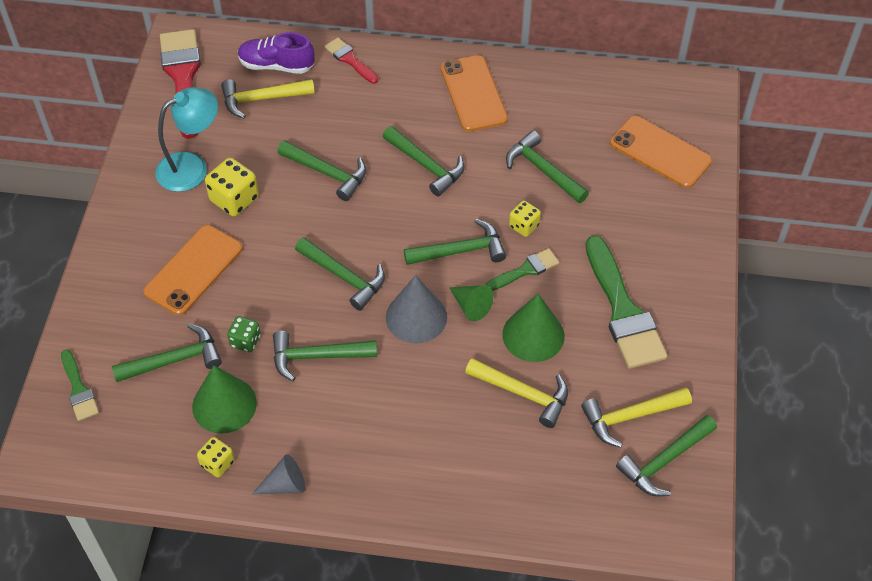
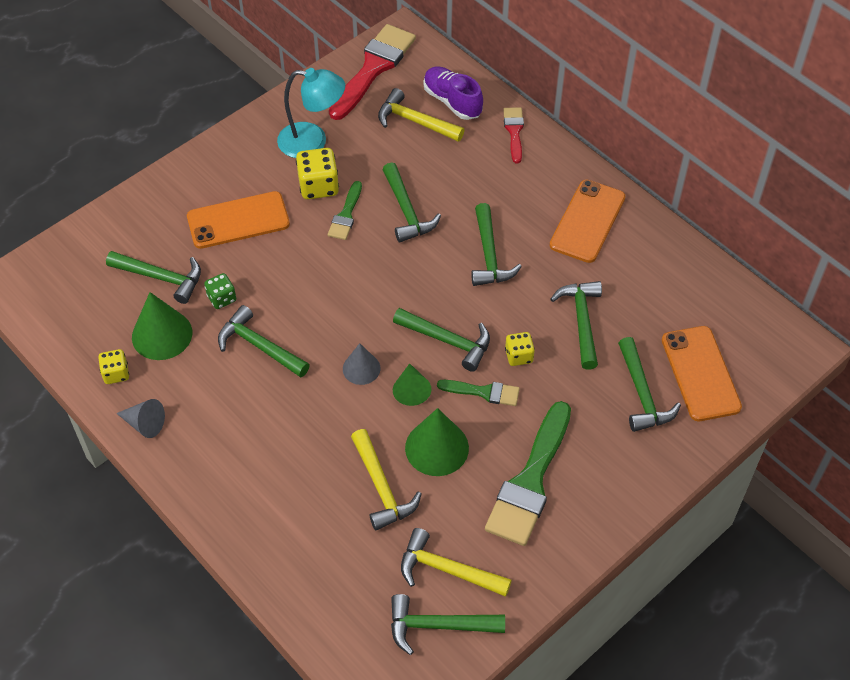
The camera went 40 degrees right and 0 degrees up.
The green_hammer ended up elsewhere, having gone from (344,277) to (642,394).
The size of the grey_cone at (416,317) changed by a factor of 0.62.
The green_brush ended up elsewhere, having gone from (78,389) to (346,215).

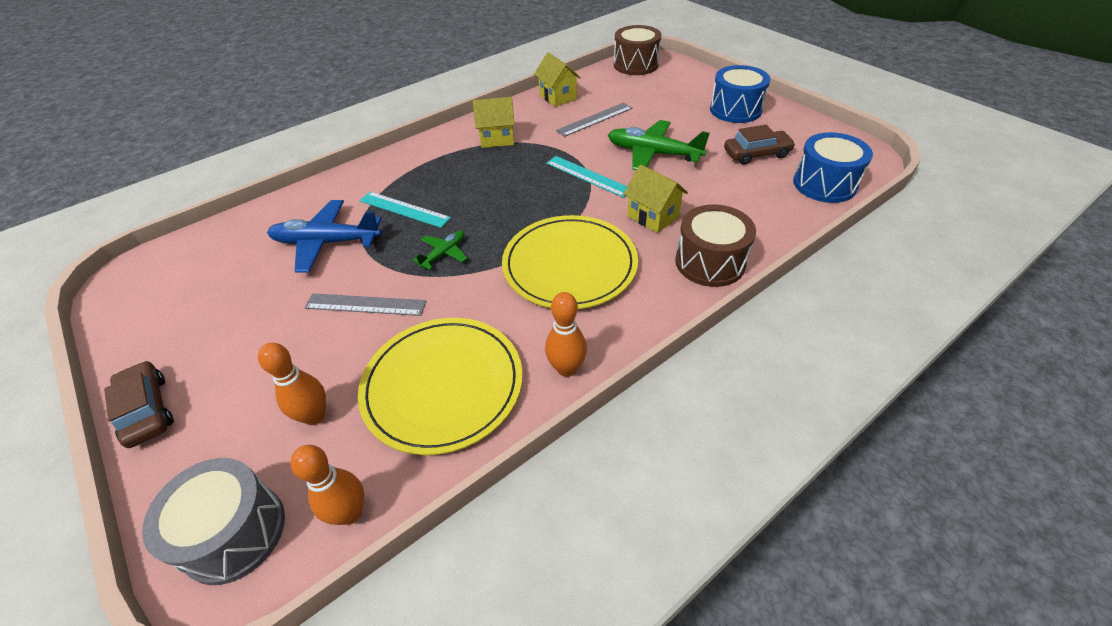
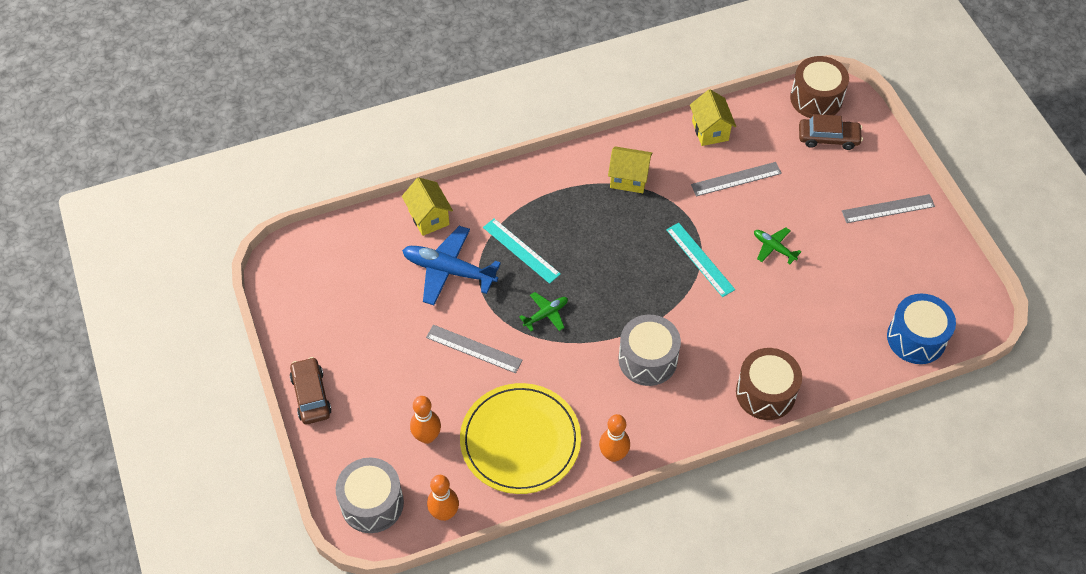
The camera went 15 degrees right and 10 degrees up.
Where the blue_drum stood at (735,110), the grey_ruler came to stand at (888,209).
The size of the green_plane at (652,153) changed by a factor of 0.52.
The brown_car ended up elsewhere, having gone from (756,154) to (828,138).
The yellow_house ended up elsewhere, having gone from (652,216) to (429,218).
Where the yellow_plate stood at (569,265), the grey_drum came to stand at (647,359).

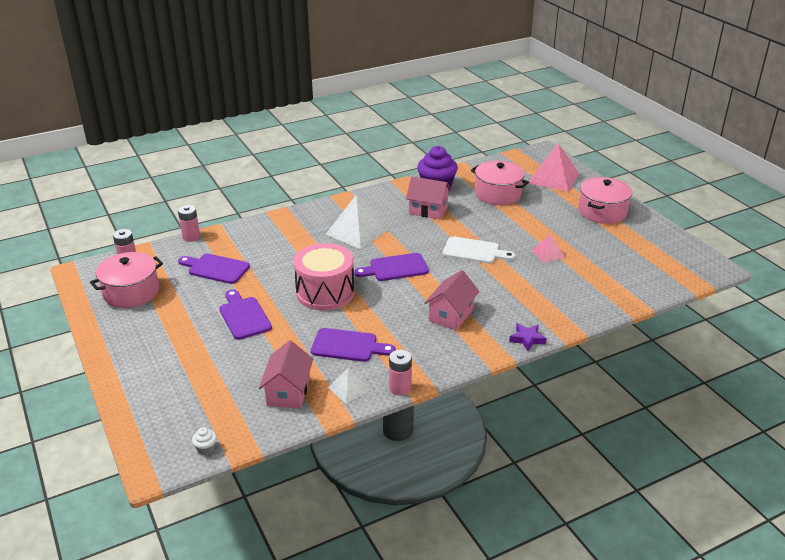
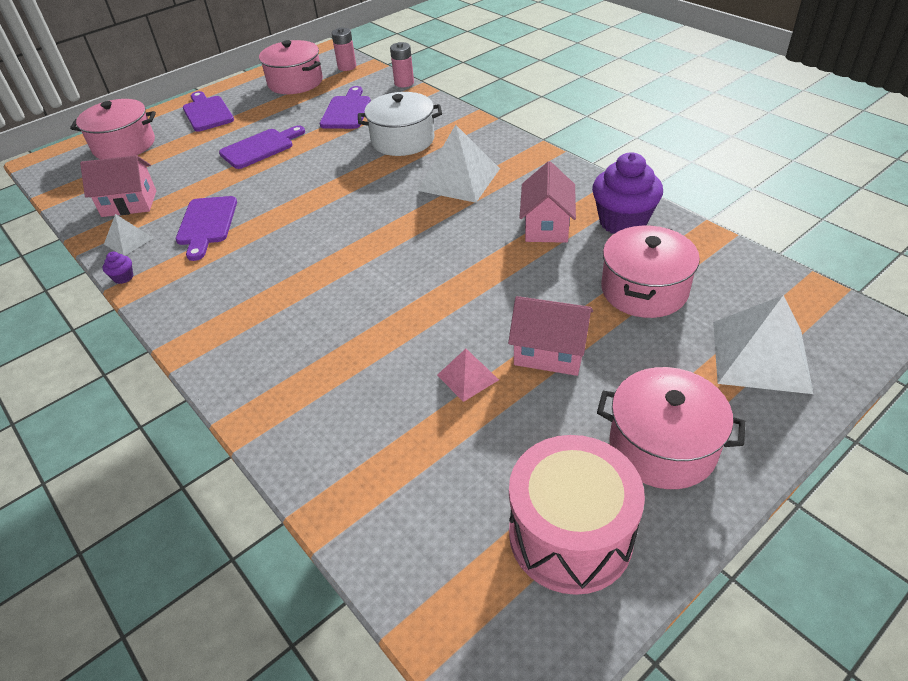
The camera went 80 degrees right and 10 degrees up.
What was the pink_pyramid at (554,178) turned into the white_pyramid at (760,356).
The second view lost the white_cutting_board at (474,251).
The pink_drum ended up elsewhere, having gone from (325,292) to (570,535).
The purple_cutting_board ended up elsewhere, having gone from (395,268) to (207,113).
The pink_house ended up elsewhere, having gone from (451,315) to (550,352).
The second view lost the purple_star at (527,339).
Where the pink_battery stood at (400,388), the purple_cupcake came to stand at (123,277).
The second view lost the white_cupcake at (206,448).
The second view gained the white_pot at (402,140).
The second view gained the pink_pot at (124,145).

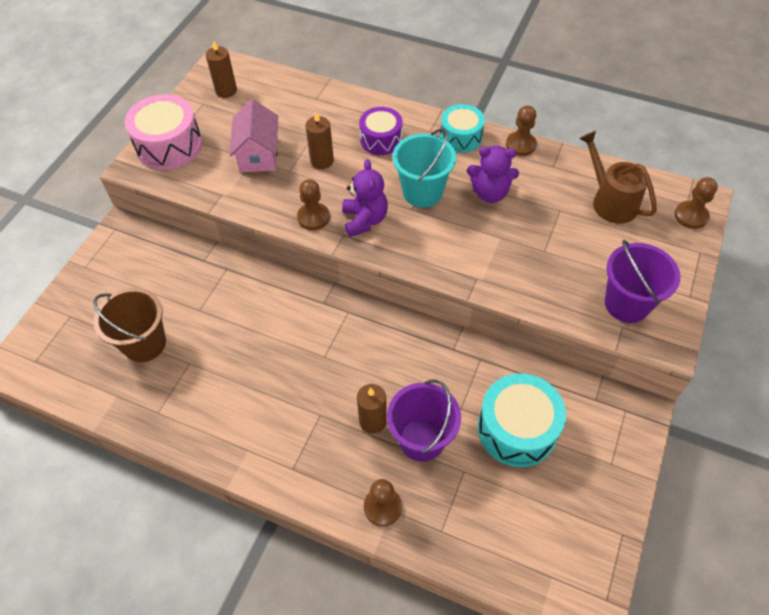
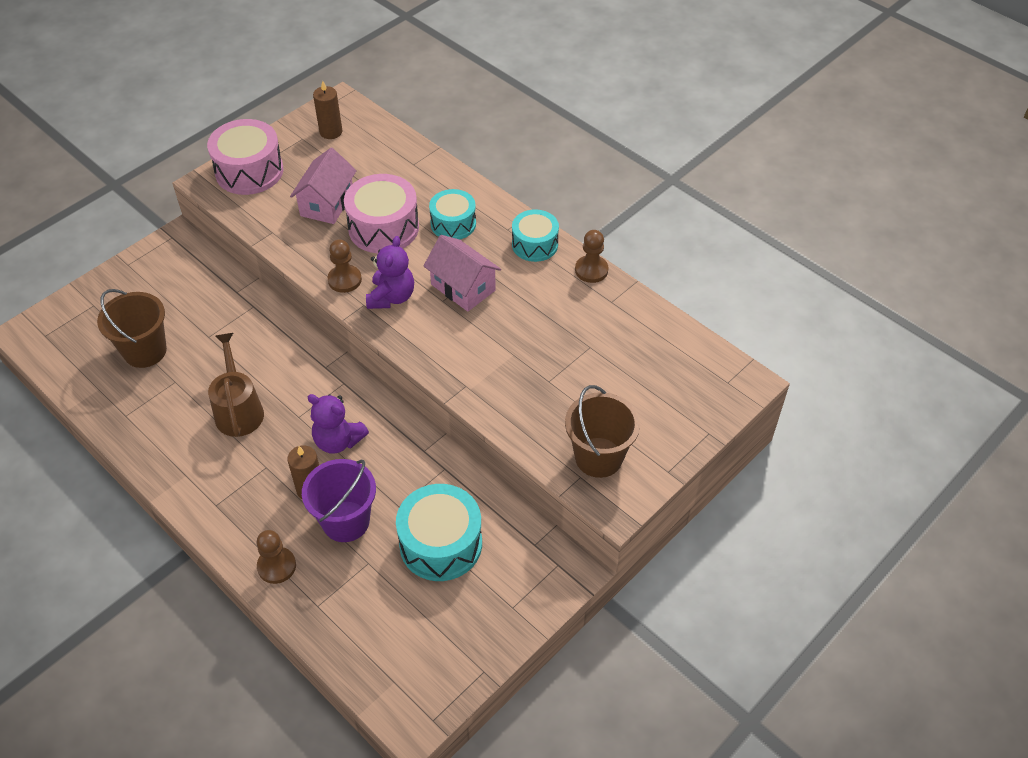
The camera went 20 degrees right and 5 degrees down.
What was the purple_drum at (381,139) turned into the turquoise_drum at (453,224).
Where the brown_candle stood at (322,161), the pink_drum came to stand at (383,228).
Where the turquoise_bucket stood at (422,192), the pink_house came to stand at (463,287).
The brown_watering_can ended up elsewhere, having gone from (610,201) to (238,410).
The purple_teddy_bear ended up elsewhere, having gone from (490,193) to (338,441).
The second view lost the brown_pawn at (691,216).
What was the purple_bucket at (627,304) turned into the brown_bucket at (598,457).

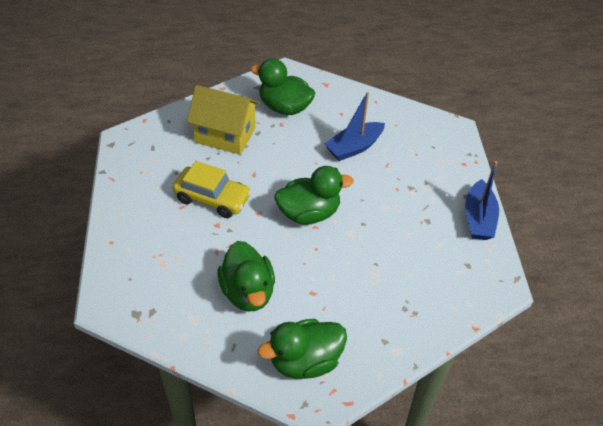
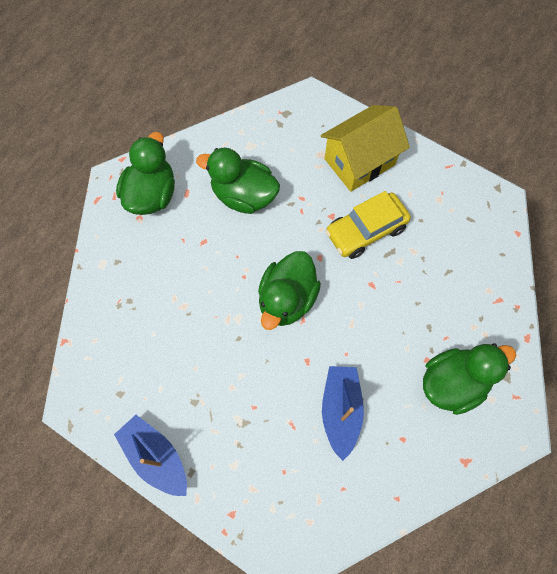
The camera went 130 degrees right and 20 degrees up.
The yellow_house ended up elsewhere, having gone from (225,135) to (359,162).

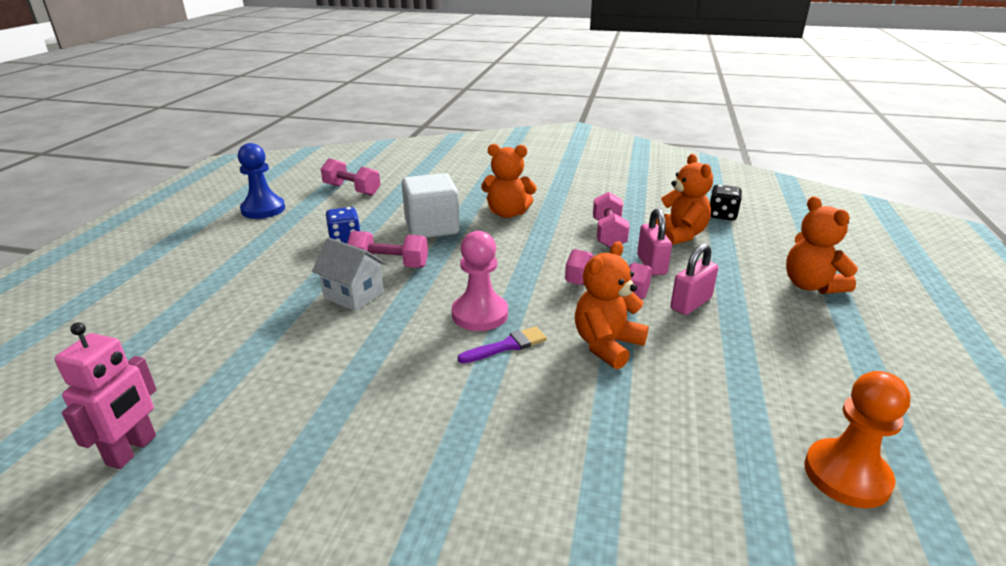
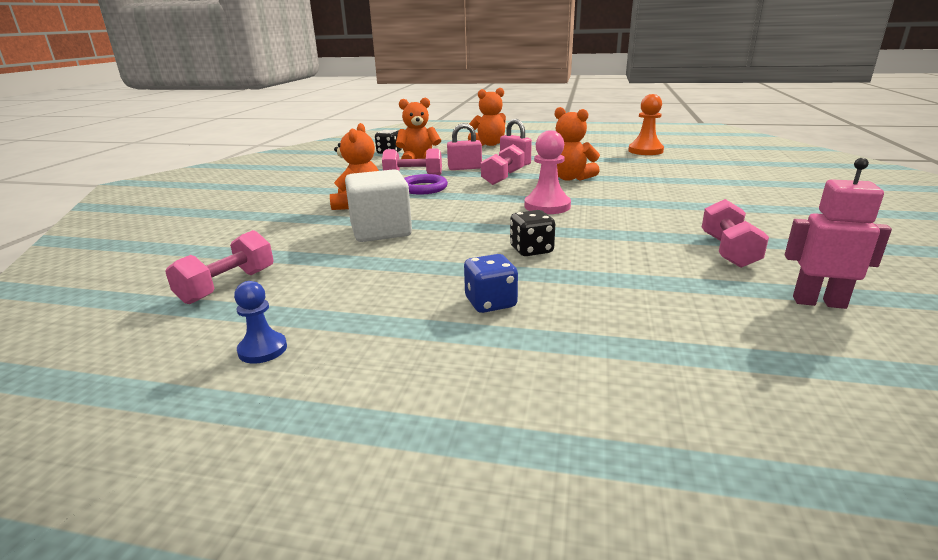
The camera went 90 degrees left and 5 degrees down.
The size of the blue_pawn at (263,209) changed by a factor of 0.60.
The blue_dice ended up elsewhere, having gone from (345,240) to (490,303).
The pink_dumbbell ended up elsewhere, having gone from (389,265) to (728,251).
Where the white_house stood at (353,295), the black_dice came to stand at (531,250).
The second view lost the purple_brush at (507,346).
The second view gained the purple_ring at (423,188).

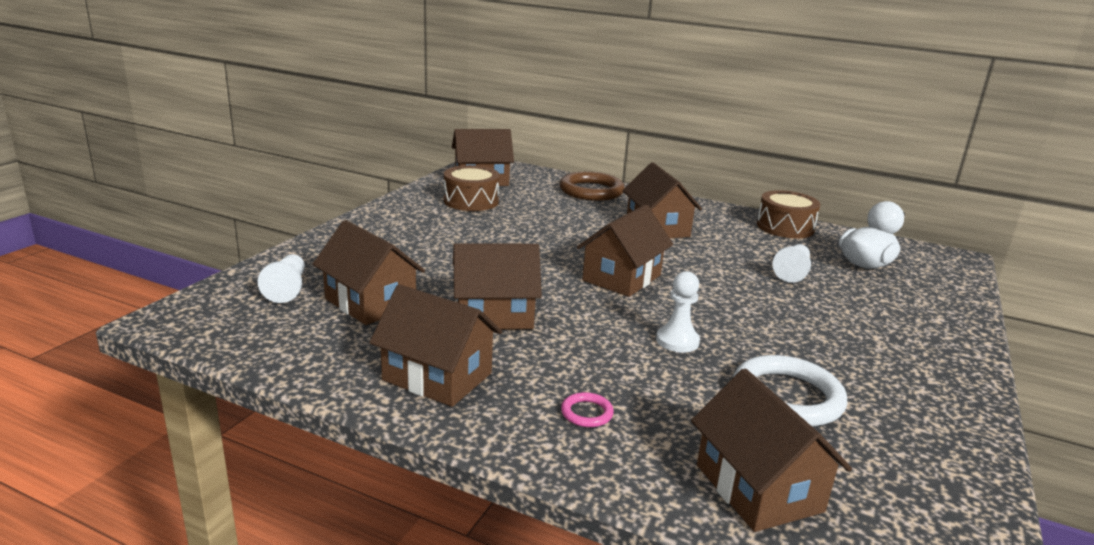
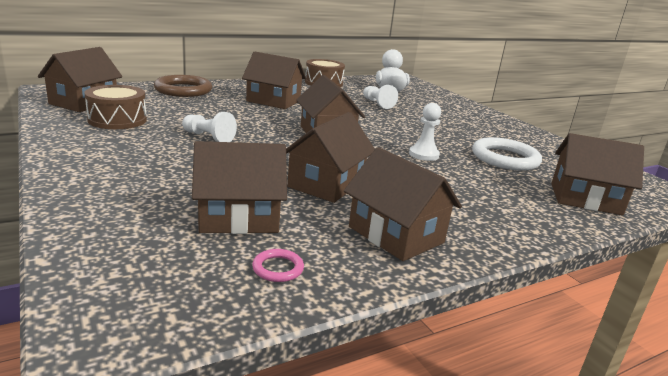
The camera went 55 degrees left and 0 degrees up.
The white_pawn ended up elsewhere, having gone from (287,289) to (208,137).
The brown_house at (437,376) ended up facing another way, 75 degrees clockwise from before.
The pink_ring ended up elsewhere, having gone from (587,413) to (278,268).

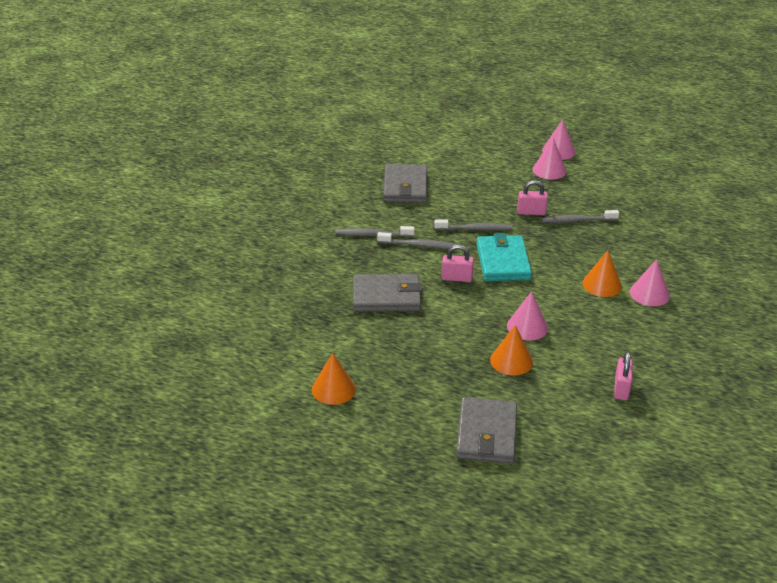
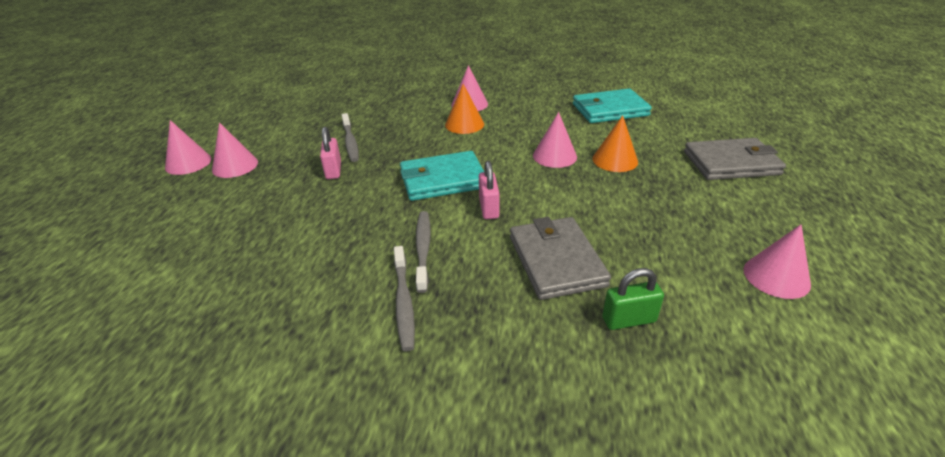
The camera went 100 degrees left and 0 degrees up.
The second view lost the grey_wallet at (405,187).
The second view lost the grey_toothbrush at (475,229).
Where the pink_padlock stood at (621,389), the turquoise_wallet came to stand at (610,110).
What was the orange_cone at (333,389) turned into the pink_cone at (776,276).
The second view gained the green_padlock at (628,320).

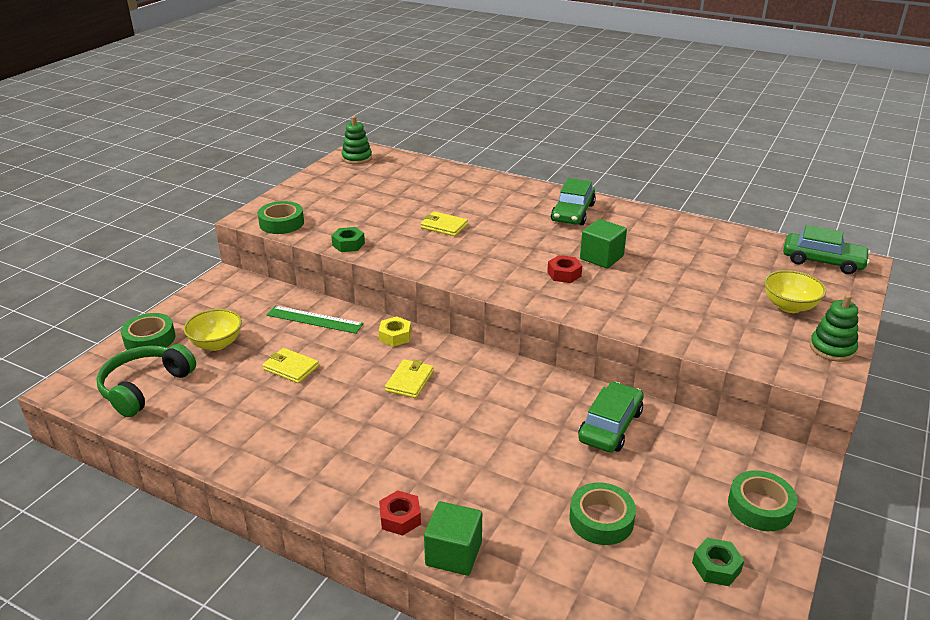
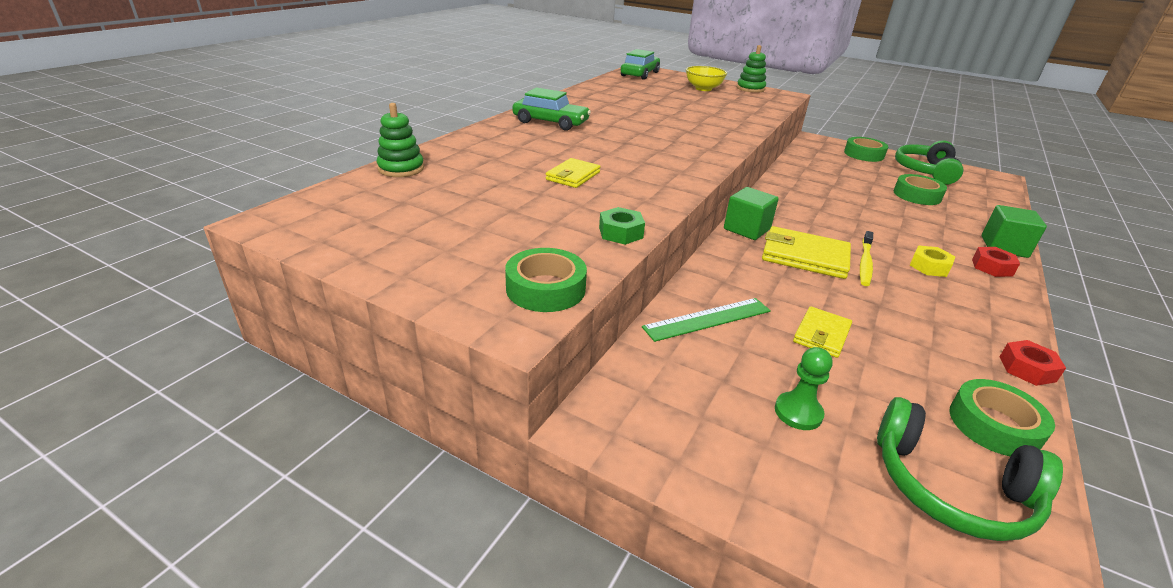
The camera went 90 degrees left and 0 degrees up.
The green_stacking_toy ended up elsewhere, having gone from (357,158) to (401,169).
The green_cube ended up elsewhere, having gone from (601,257) to (747,229).
The red_nut ended up elsewhere, having gone from (564,274) to (1027,369).
The green_ruler at (314,319) ended up facing another way, 45 degrees clockwise from before.
Where the yellow_bowl stood at (216,344), the green_pawn came to stand at (798,412).
The green_tape ended up elsewhere, having gone from (150,339) to (994,425).
The yellow_nut ended up elsewhere, having gone from (395,336) to (929,267).
The size of the yellow_wallet at (409,381) changed by a factor of 1.62.
The second view lost the green_car at (610,426).
Where the green_nut stood at (716,567), the green_headphones came to stand at (925,171).
The second view gained the yellow_toothbrush at (865,263).

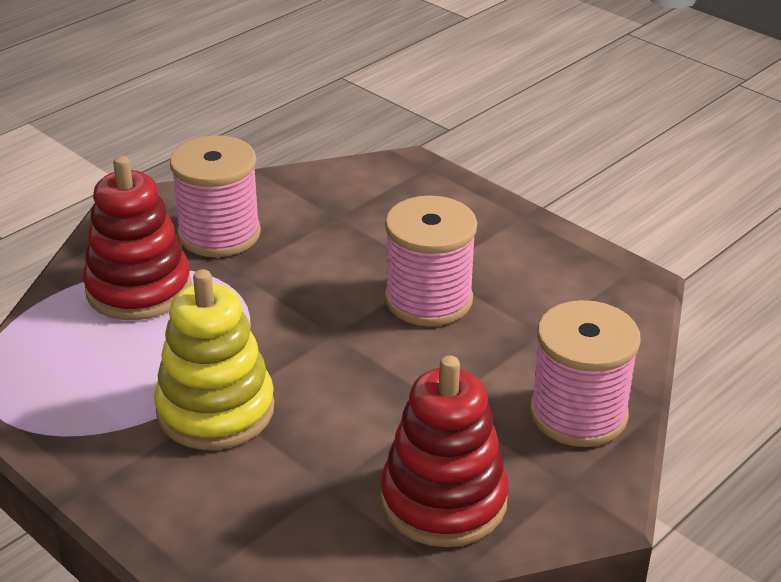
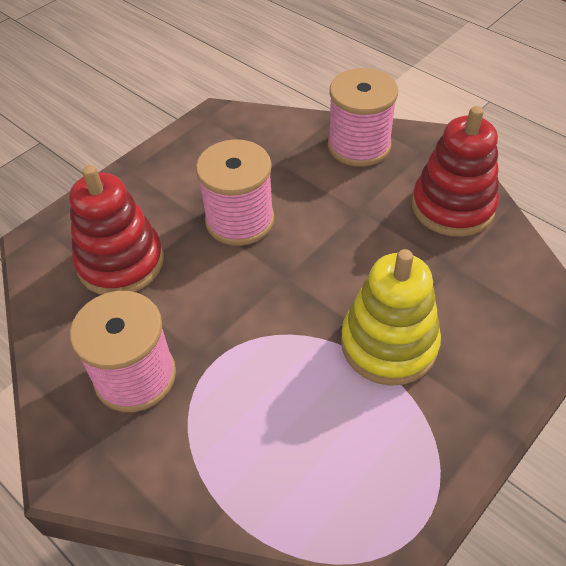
The camera went 90 degrees left and 15 degrees up.
The red_stacking_toy ended up elsewhere, having gone from (139,289) to (121,262).

